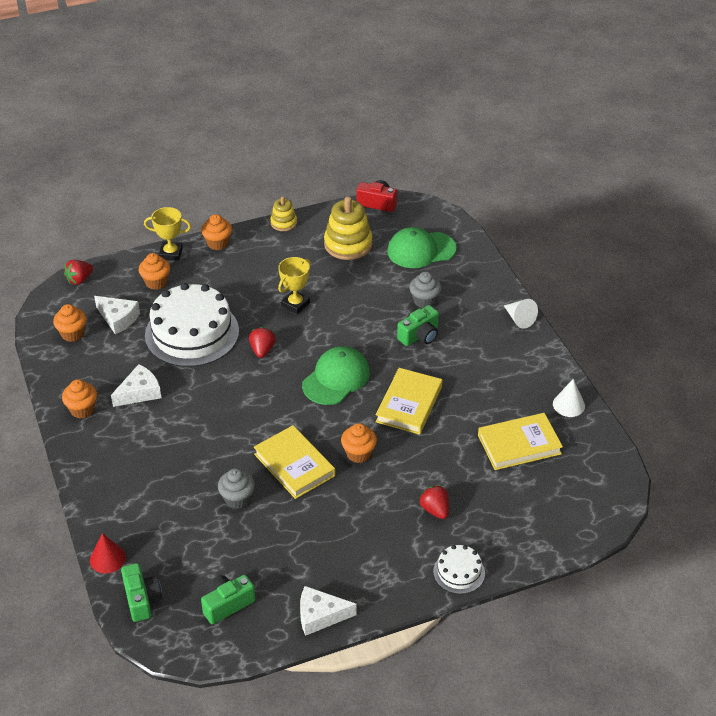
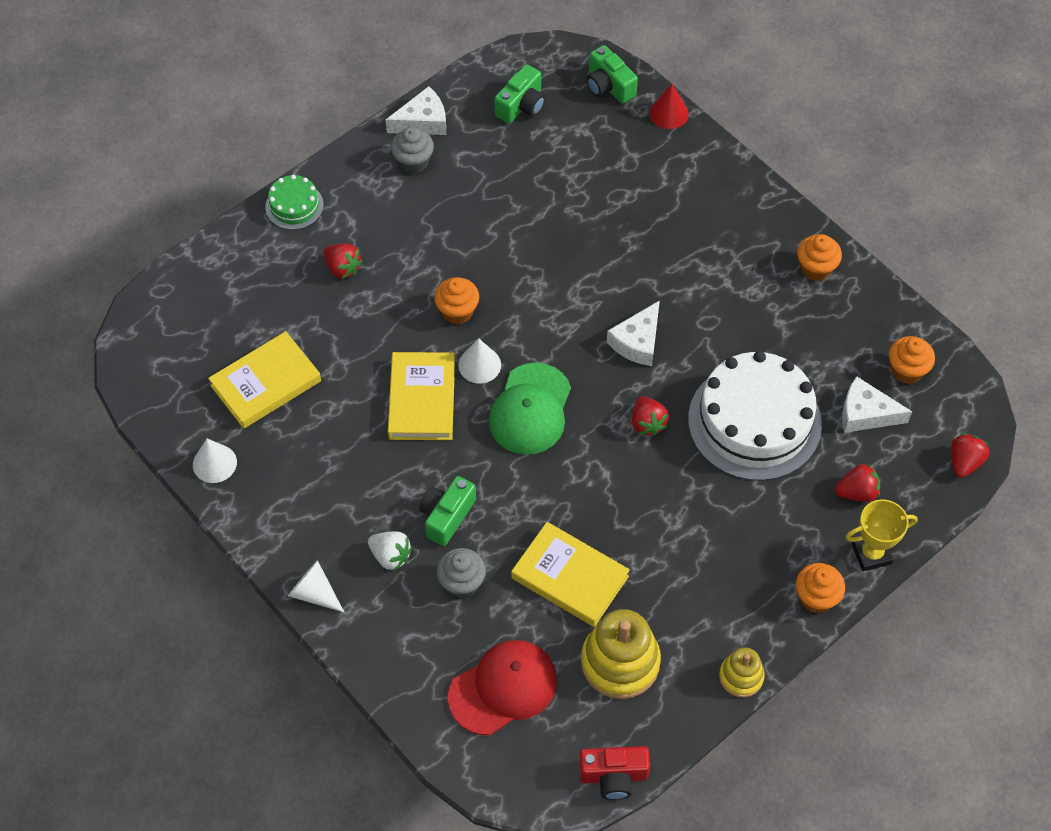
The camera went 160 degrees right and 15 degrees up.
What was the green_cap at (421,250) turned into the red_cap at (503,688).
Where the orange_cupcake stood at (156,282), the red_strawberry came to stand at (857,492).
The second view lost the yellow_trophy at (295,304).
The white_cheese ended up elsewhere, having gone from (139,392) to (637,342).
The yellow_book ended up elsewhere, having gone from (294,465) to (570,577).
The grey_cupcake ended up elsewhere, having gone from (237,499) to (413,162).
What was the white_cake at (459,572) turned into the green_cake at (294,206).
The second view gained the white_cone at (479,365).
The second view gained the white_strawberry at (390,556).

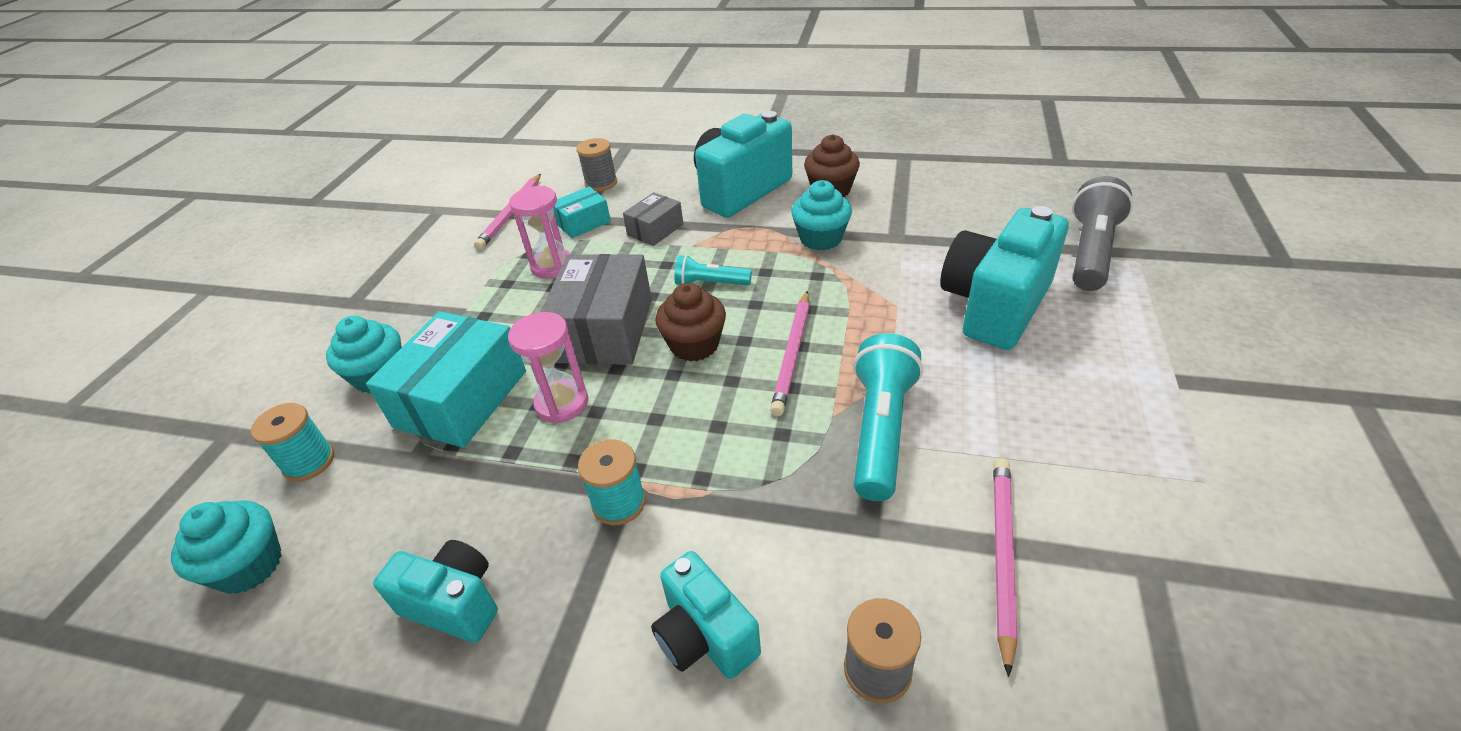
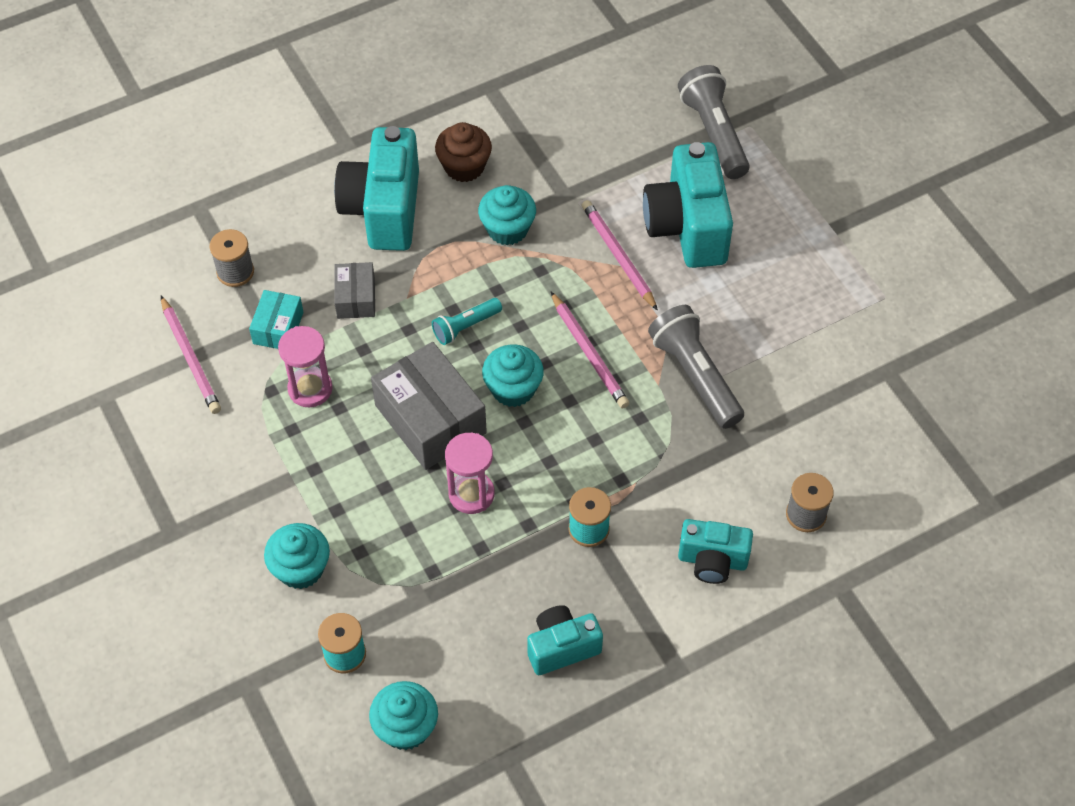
The camera went 45 degrees left and 15 degrees up.
What was the brown_cupcake at (694,345) turned into the turquoise_cupcake at (513,389).
The second view lost the turquoise_box at (461,399).
What was the turquoise_flashlight at (881,430) turned into the grey_flashlight at (695,376).
The pink_pencil ended up elsewhere, having gone from (1002,556) to (618,256).

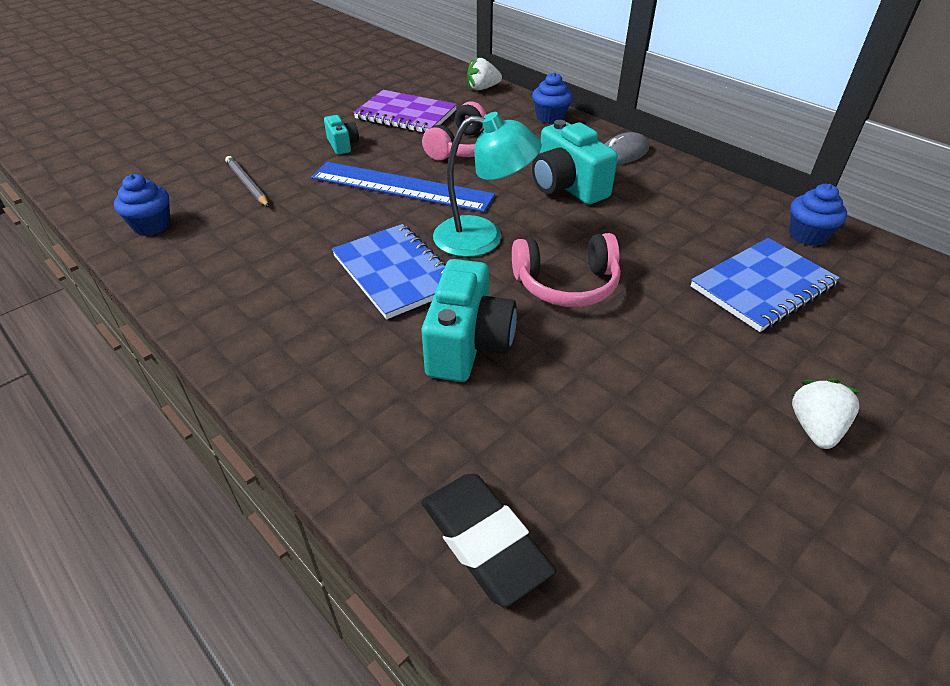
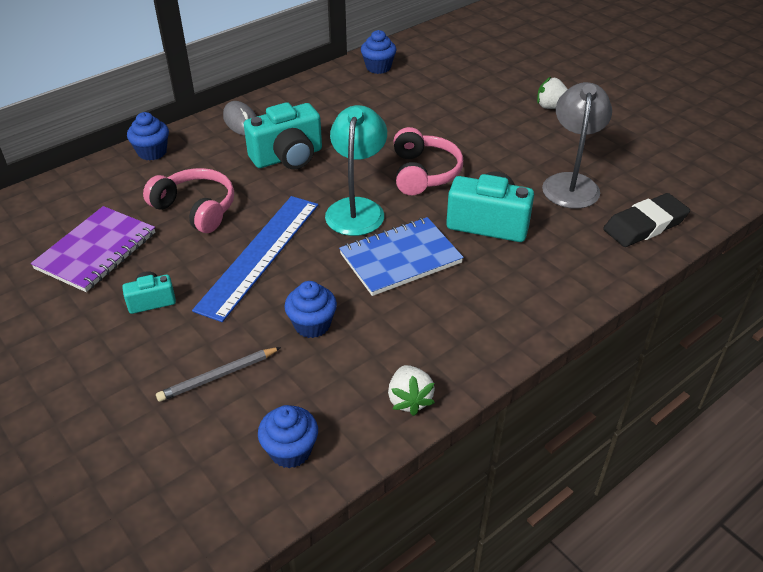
The camera went 85 degrees left and 0 degrees up.
The white_strawberry ended up elsewhere, having gone from (482,88) to (409,400).
The second view lost the blue_notebook at (762,287).
The second view gained the grey_lamp at (571,183).
The second view gained the blue_cupcake at (312,325).

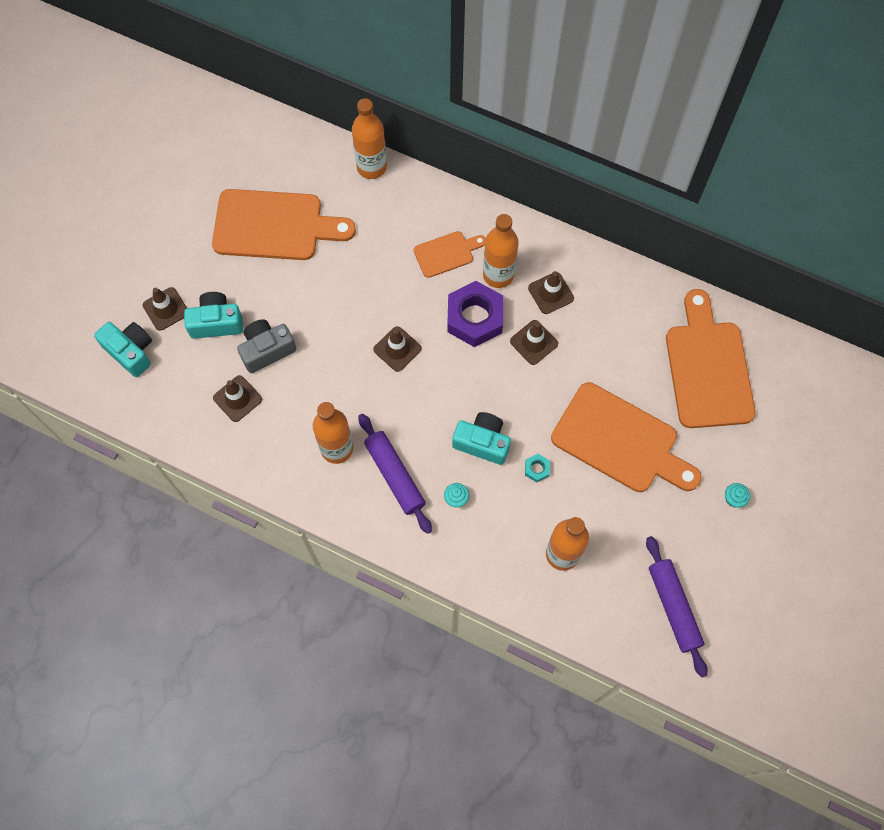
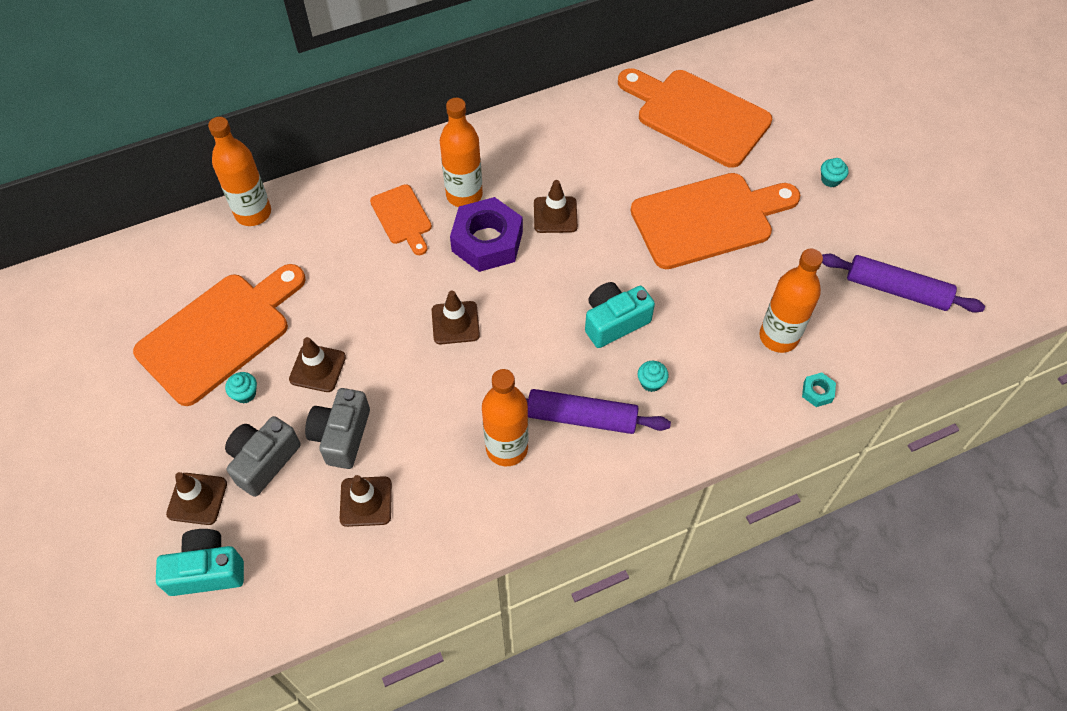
The camera went 50 degrees left and 10 degrees down.
The orange_cutting_board at (446,253) ended up facing another way, 135 degrees clockwise from before.
The brown_traffic_cone ended up elsewhere, having gone from (550,293) to (317,368).
What was the turquoise_camera at (216,322) turned into the grey_camera at (263,461).
The turquoise_nut ended up elsewhere, having gone from (536,469) to (817,392).
The second view gained the turquoise_cupcake at (245,394).

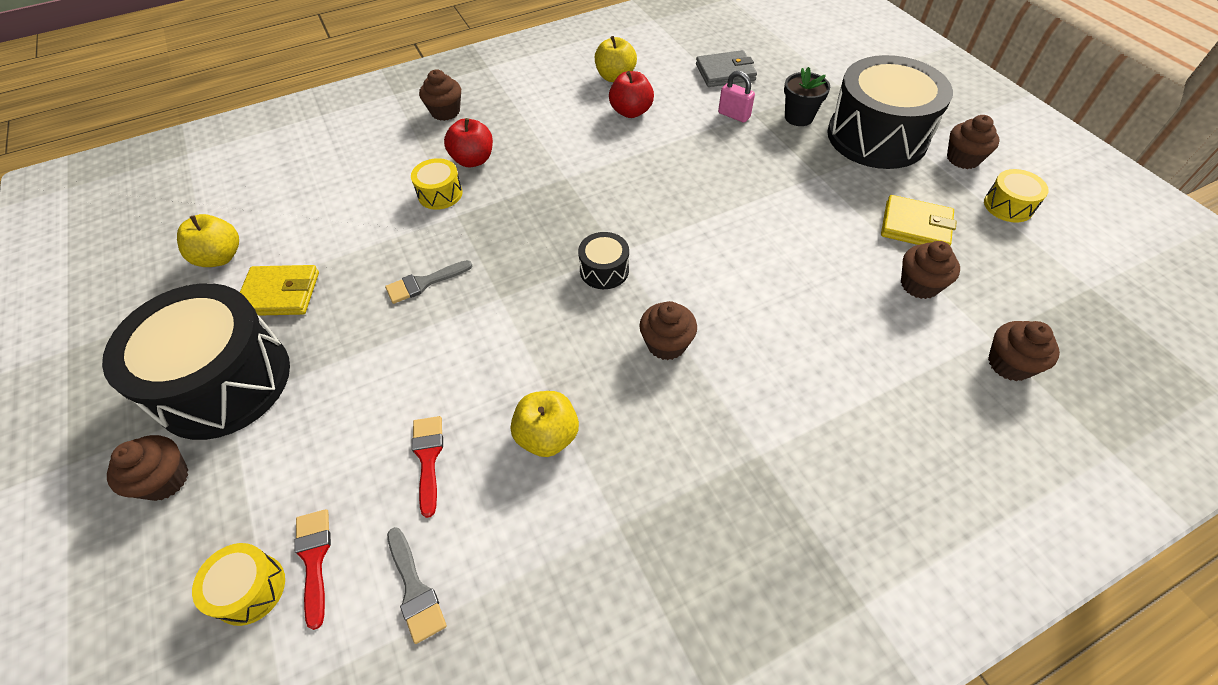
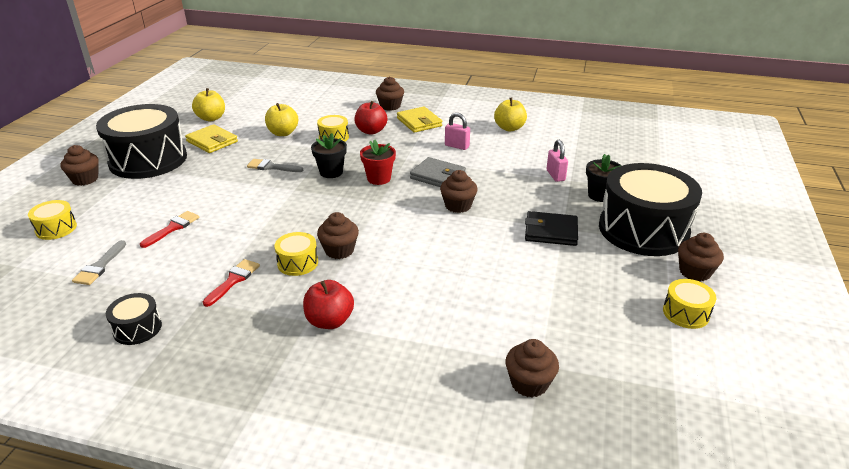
The camera went 40 degrees right and 20 degrees down.
The grey_wallet ended up elsewhere, having gone from (725,72) to (438,176).
The red_apple ended up elsewhere, having gone from (631,112) to (329,321).
The yellow_wallet ended up elsewhere, having gone from (915,226) to (419,122).
The black_drum ended up elsewhere, having gone from (604,270) to (137,328).
The brown_cupcake ended up elsewhere, having gone from (919,284) to (458,206).
The yellow_apple ended up elsewhere, having gone from (547,436) to (283,133).
The red_brush ended up elsewhere, having gone from (314,559) to (233,280).
The second view gained the pink_padlock at (457,146).
The second view gained the black_flower_pot at (331,172).
The second view gained the red_flower_pot at (379,179).
The second view gained the black_wallet at (551,231).
The second view gained the yellow_drum at (298,263).

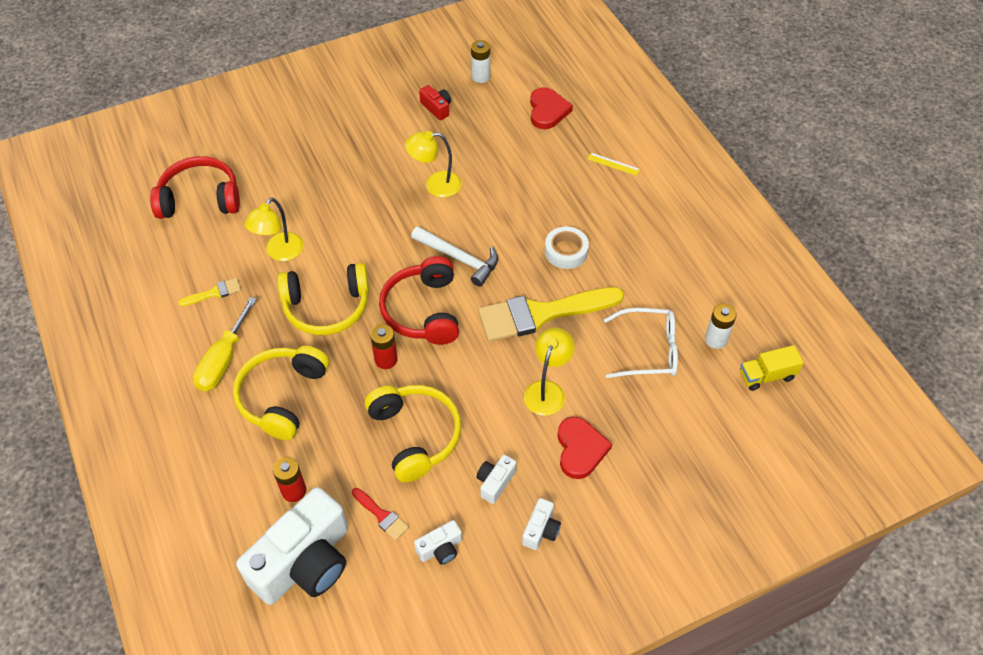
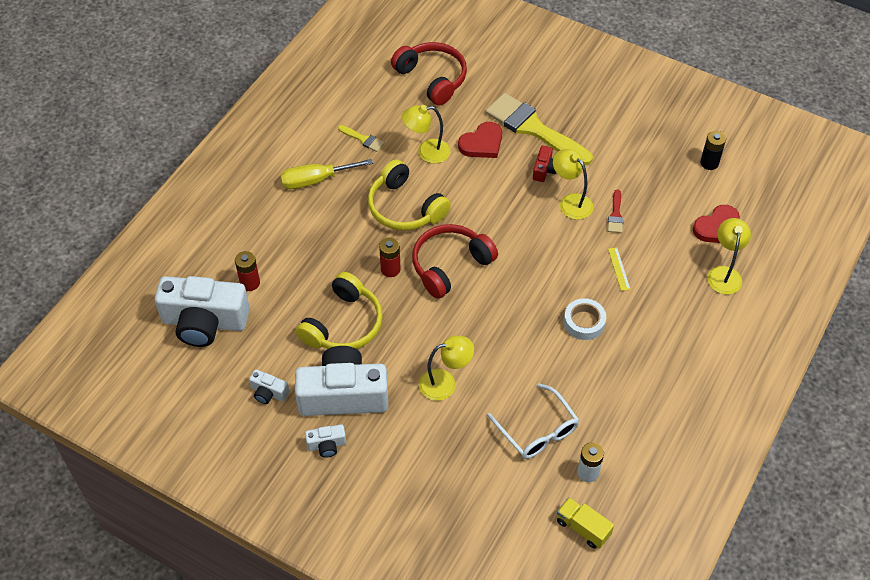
The camera went 55 degrees right and 0 degrees up.
What was the white_battery at (480,76) turned into the black_battery at (709,163).
The red_camera ended up elsewhere, having gone from (437,108) to (544,170).
The yellow_ruler ended up elsewhere, having gone from (613,164) to (618,269).
The second view lost the white_hammer at (459,258).
The yellow_brush ended up elsewhere, having gone from (541,314) to (533,128).
The second view lost the yellow_headphones at (282,396).
The red_heart ended up elsewhere, having gone from (580,449) to (482,143).
The size of the white_camera at (495,482) changed by a factor of 2.34.
The red_brush ended up elsewhere, having gone from (381,515) to (615,215).
The second view gained the yellow_lamp at (724,274).

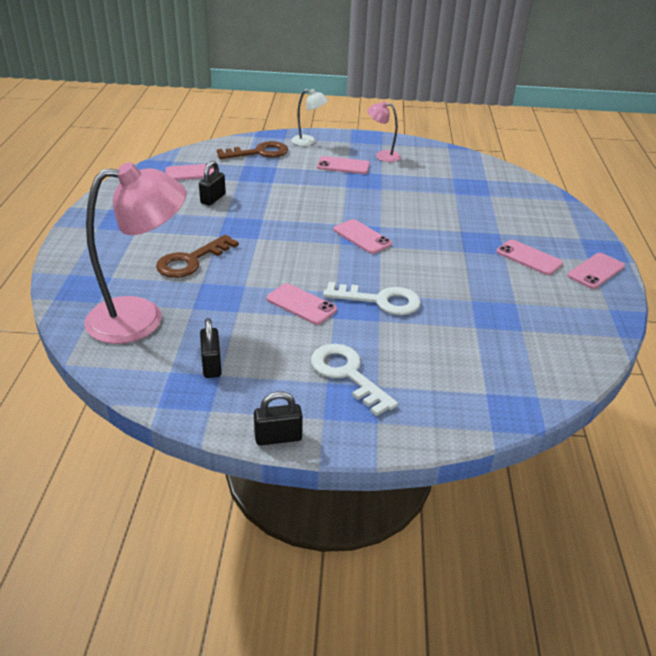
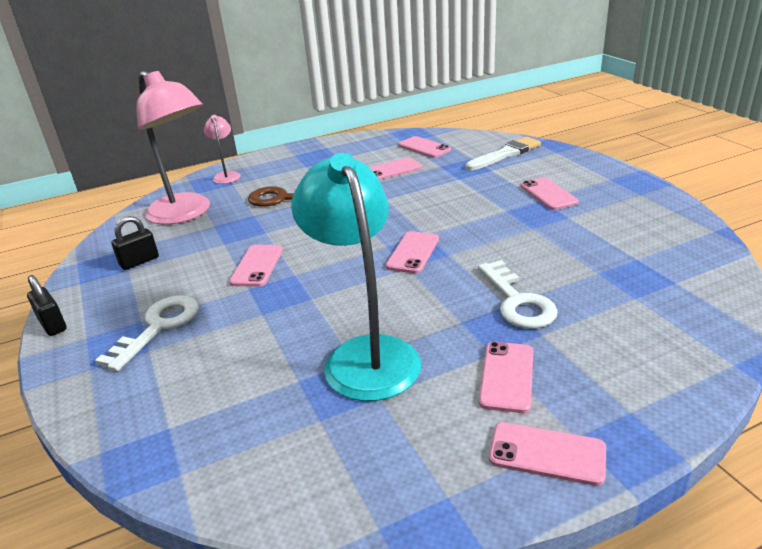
The camera went 65 degrees right and 5 degrees down.
The second view lost the white_lamp at (308,141).
The pink_lamp ended up elsewhere, having gone from (382,155) to (226,175).
Where the brown_key stood at (259,153), the white_brush came to stand at (505,154).
Where the black_padlock stood at (213,199), the pink_phone came to stand at (392,170).
The white_key ended up elsewhere, having gone from (380,301) to (517,301).
The second view gained the turquoise_lamp at (365,354).

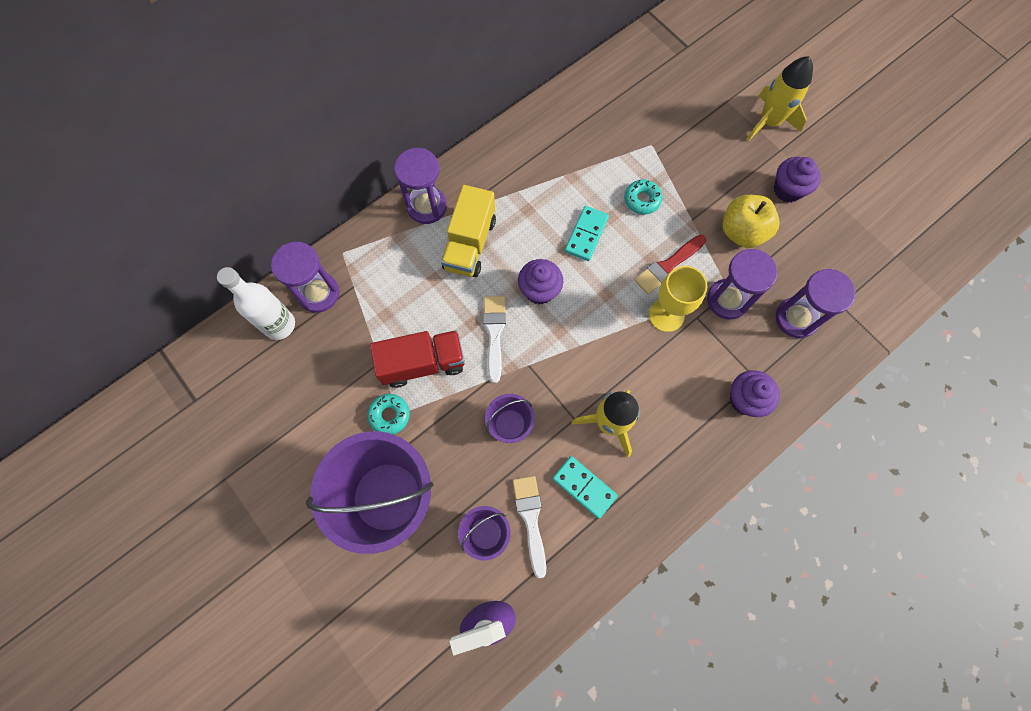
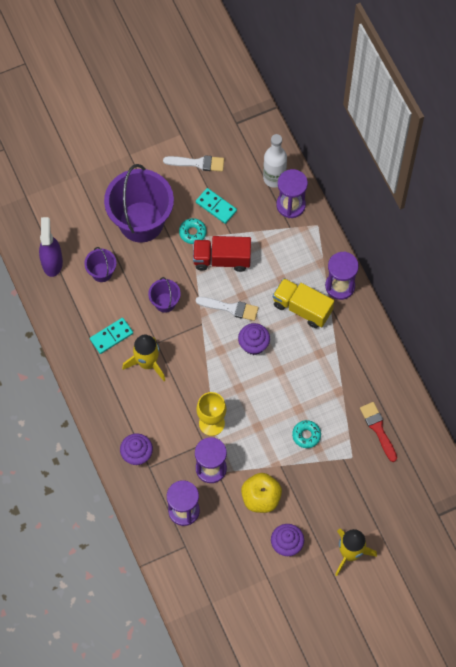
The camera went 105 degrees right and 5 degrees down.
The turquoise_domino ended up elsewhere, having gone from (586,234) to (216,207).
The red_brush ended up elsewhere, having gone from (667,266) to (378,429).
The red_truck at (423,363) ended up facing another way, 90 degrees clockwise from before.
The white_brush ended up elsewhere, having gone from (530,519) to (197,163).

